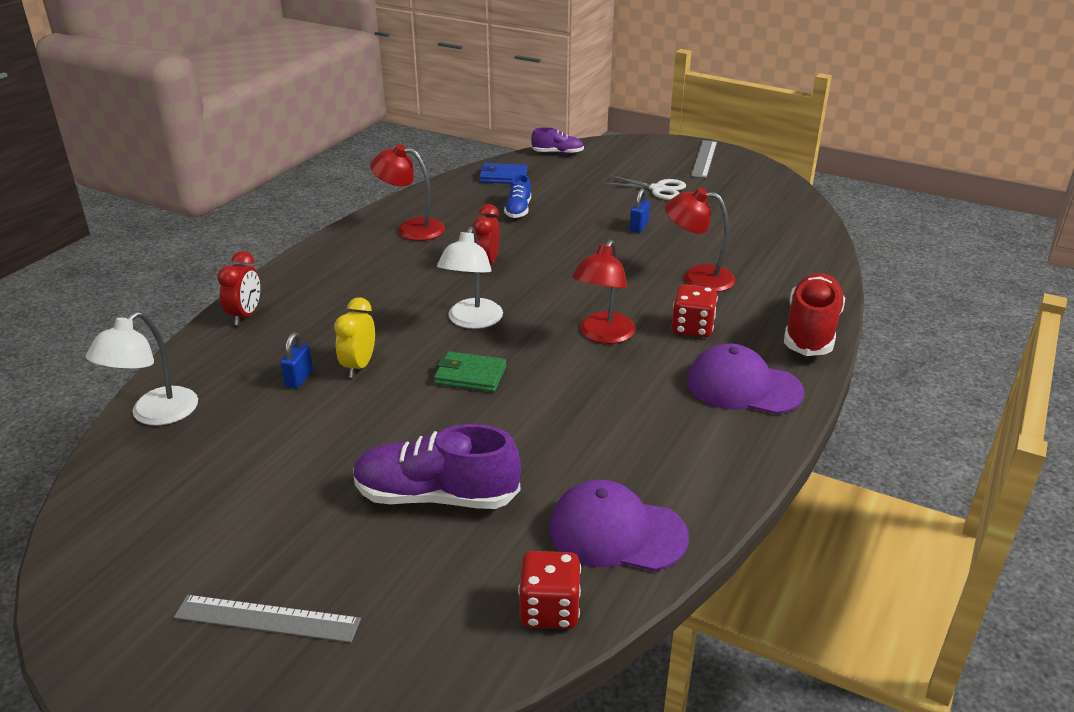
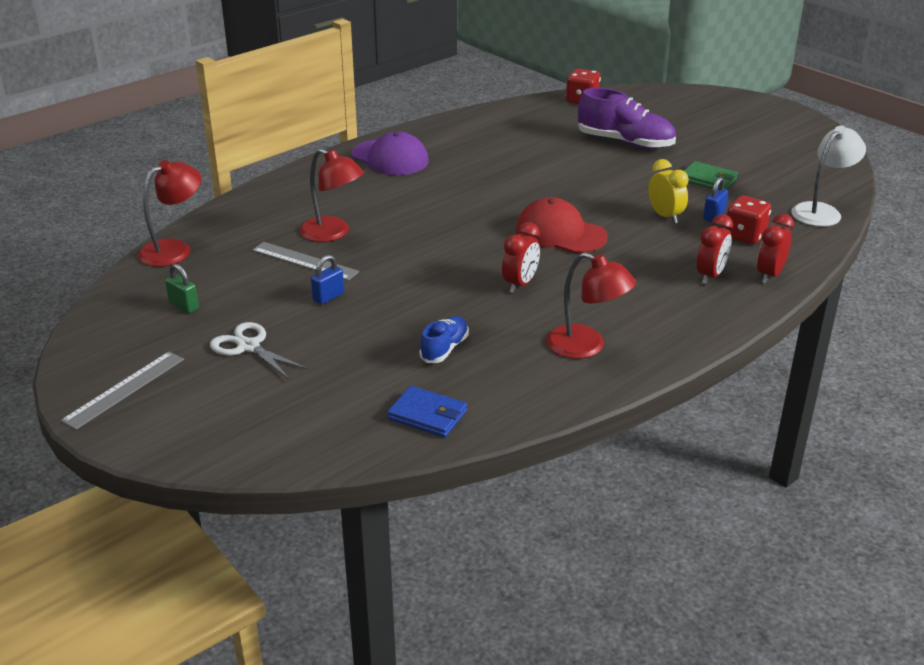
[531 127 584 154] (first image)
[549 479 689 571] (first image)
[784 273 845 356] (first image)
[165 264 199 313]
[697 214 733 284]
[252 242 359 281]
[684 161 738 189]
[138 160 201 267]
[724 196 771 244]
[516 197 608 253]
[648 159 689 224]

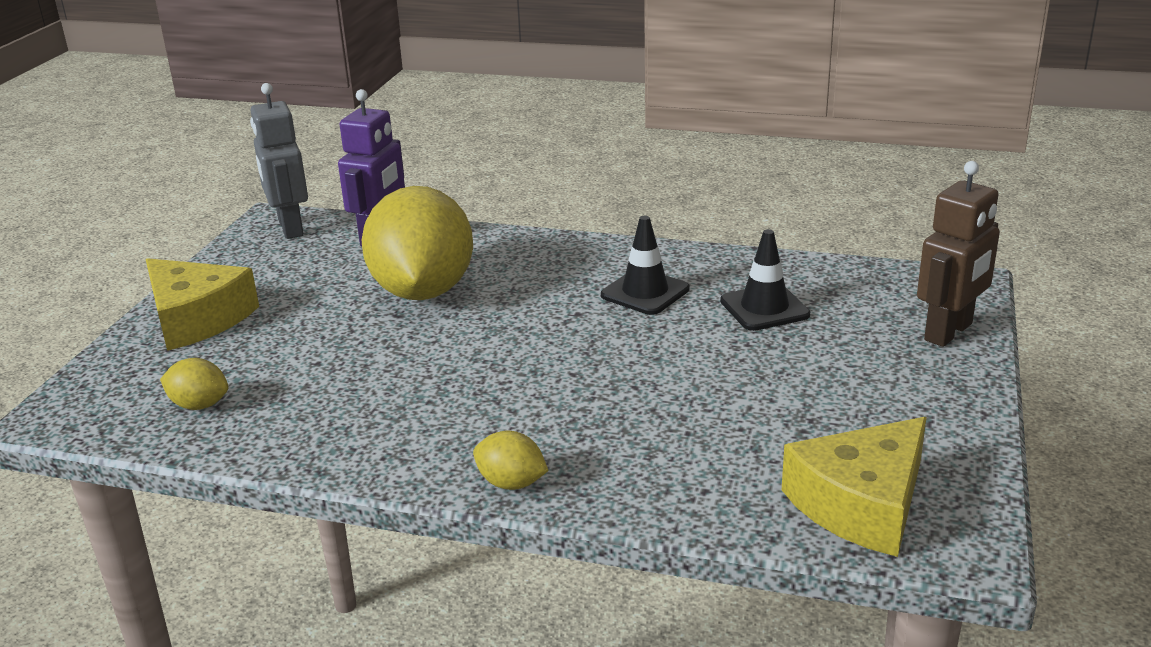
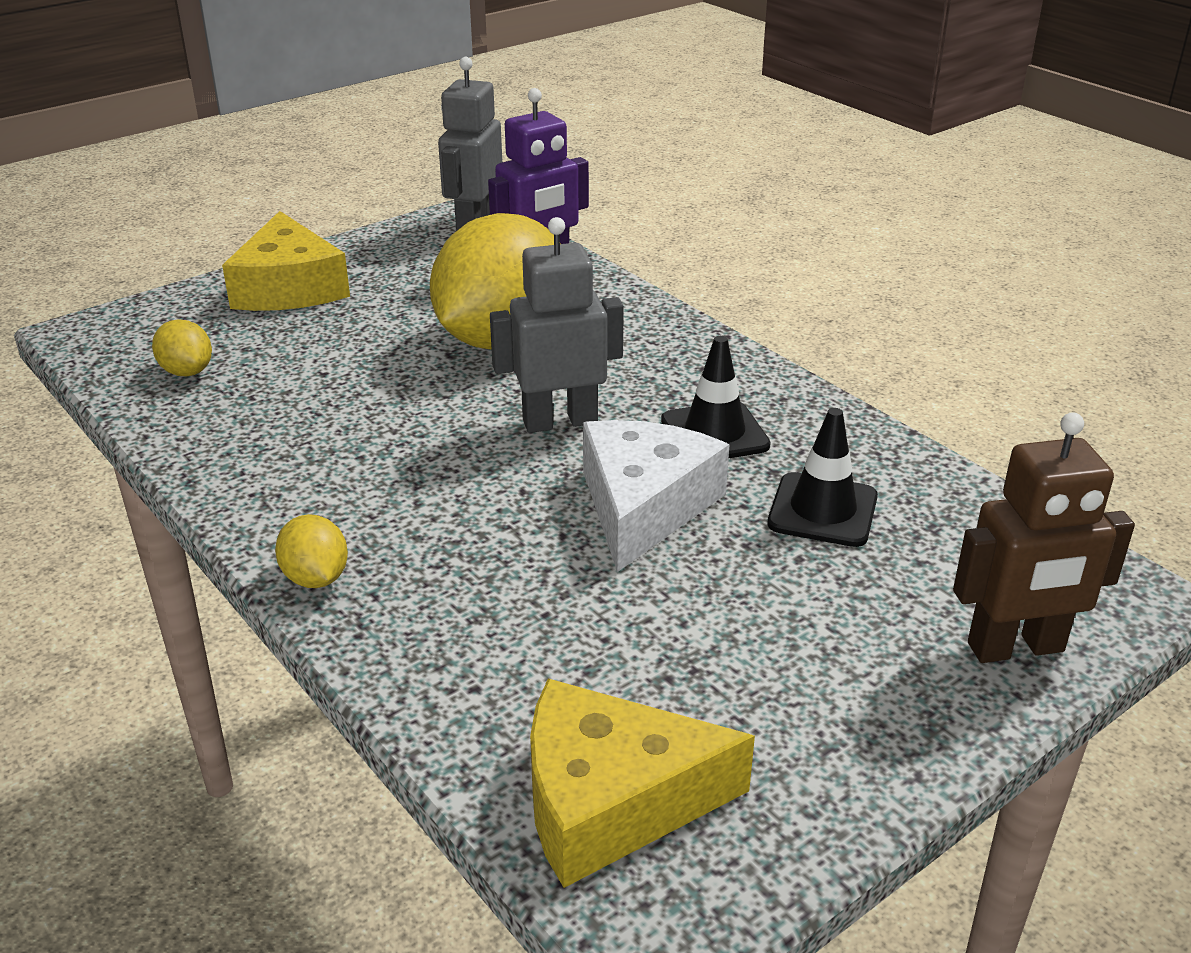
[490 217 624 433]
[583 420 730 572]

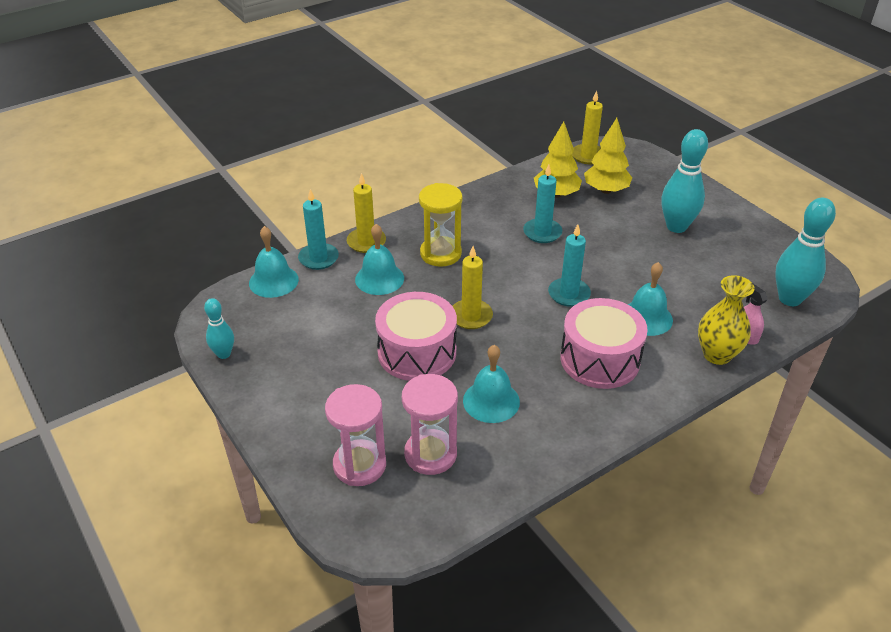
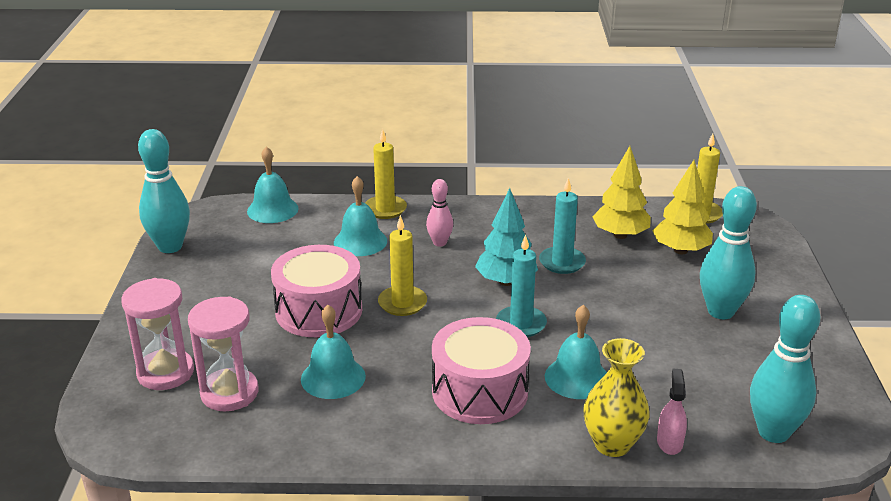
[298 189 339 270] (first image)
[475 188 538 286]
[426 179 453 247]
[138 129 190 253]

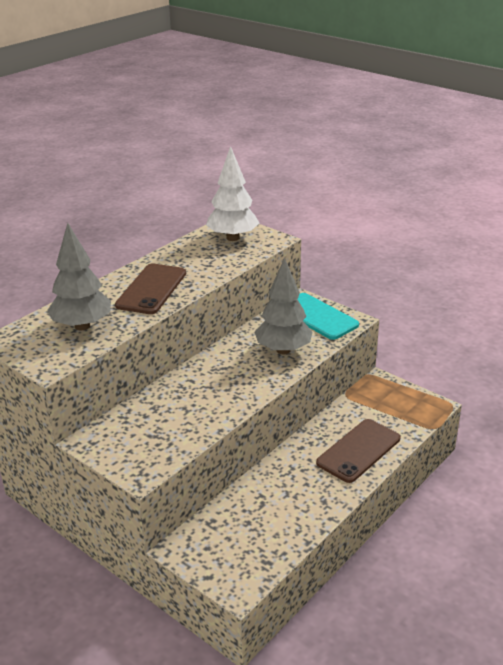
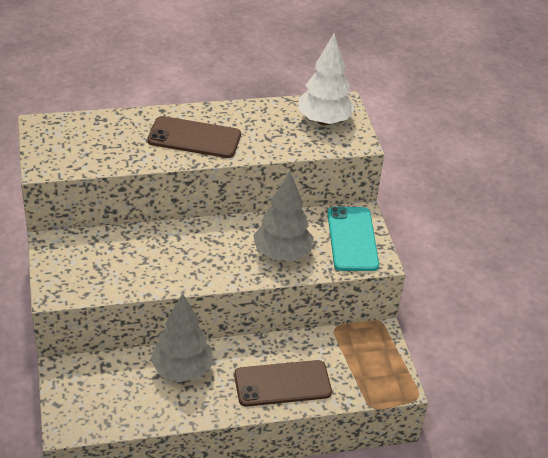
[150 293 213 382]
[147 116 241 158]

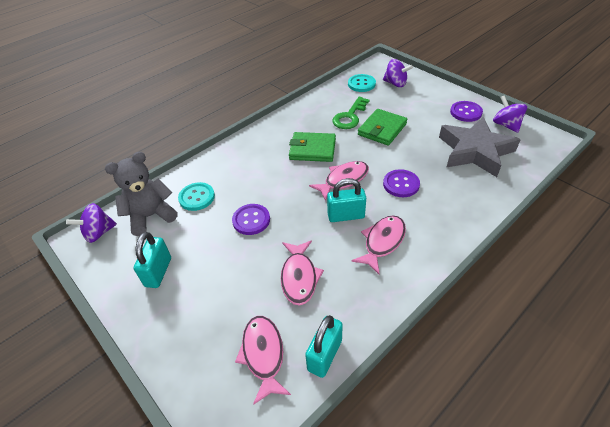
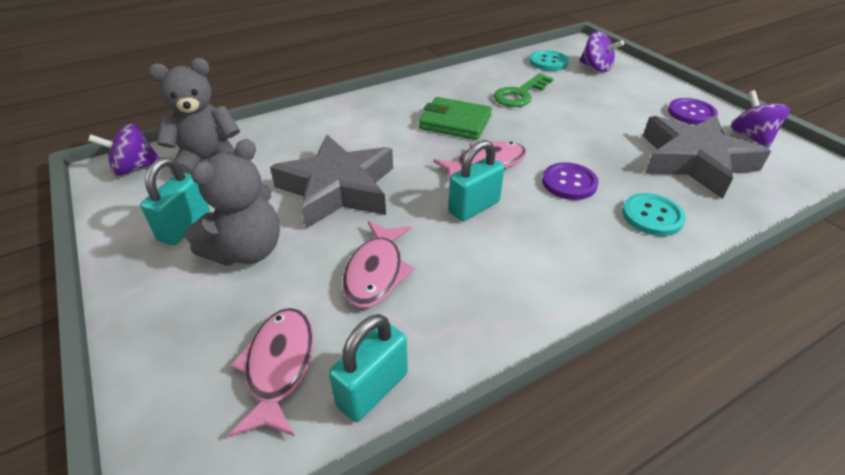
[352 215 406 275] (first image)
[358 109 407 146] (first image)
[185 139 280 266]
[622 193 686 236]
[270 135 393 229]
[448 140 504 221]

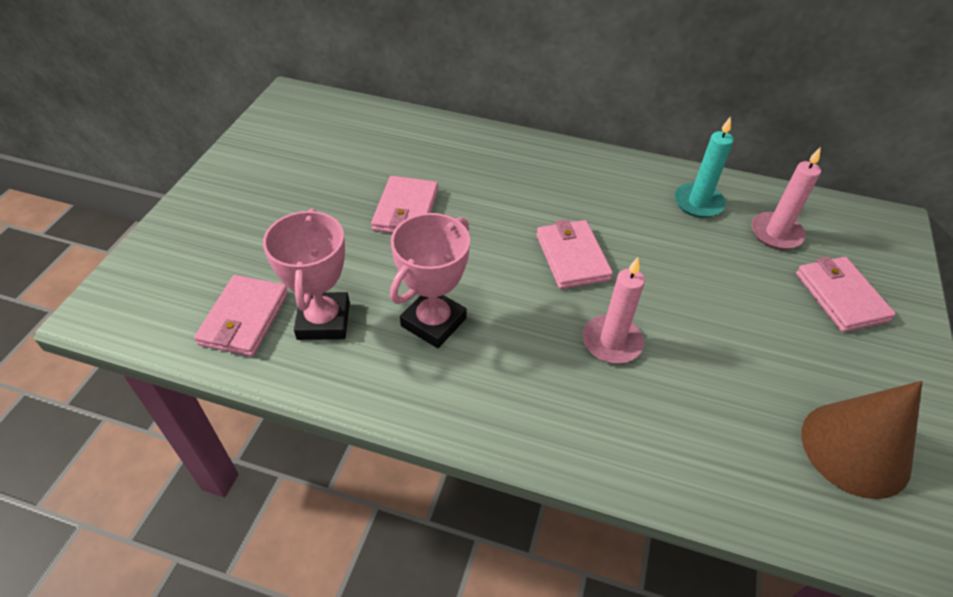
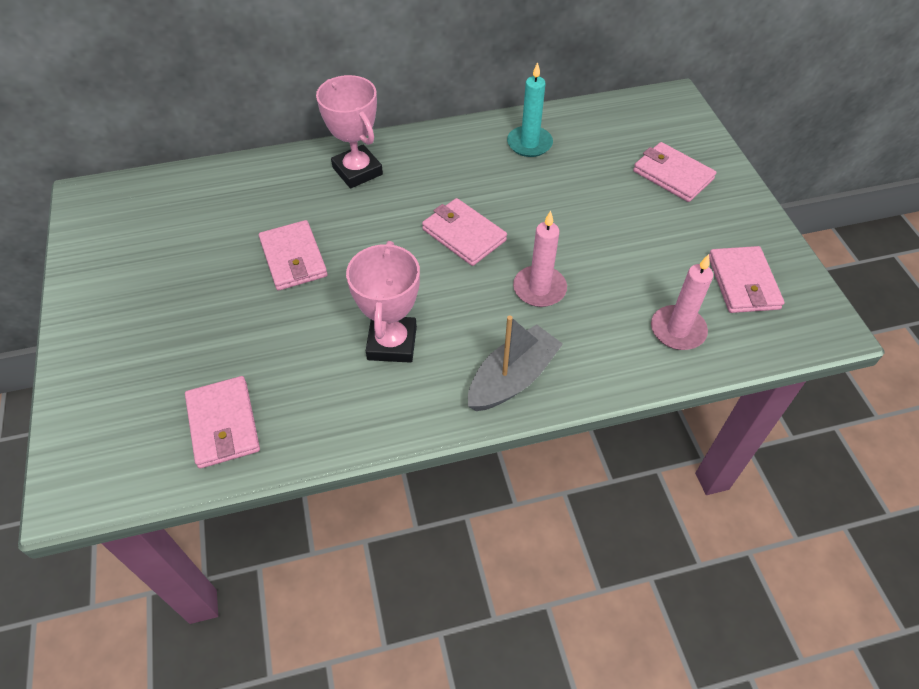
[468 315 563 411]
[316 75 383 189]
[651 254 713 350]
[709 246 784 313]

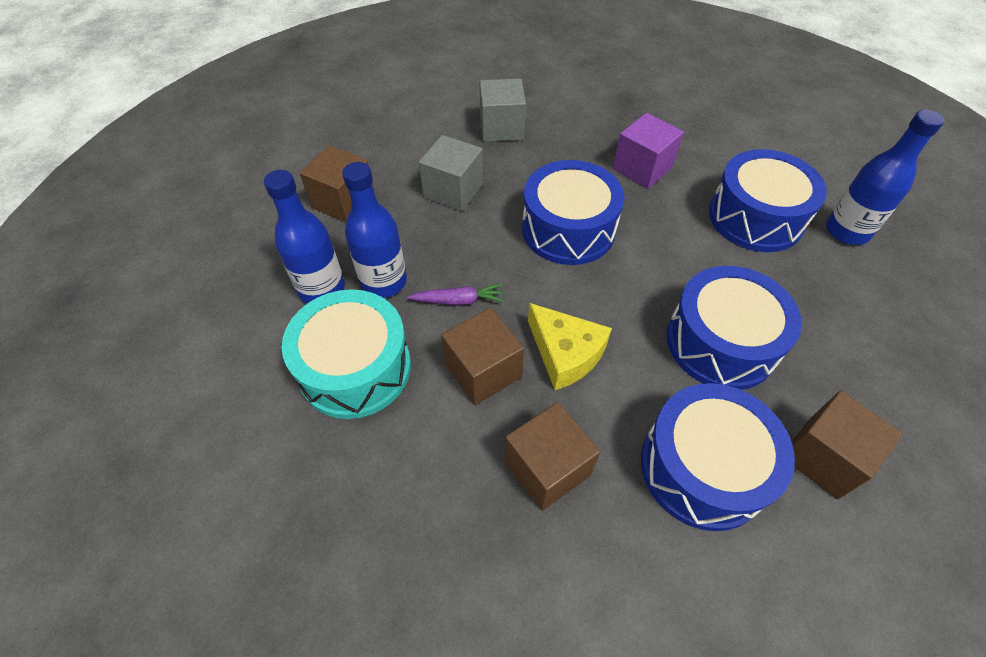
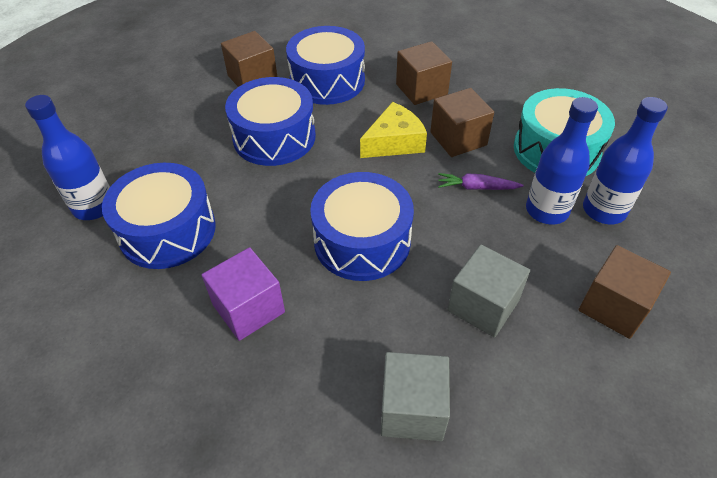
[360 102 427 158]

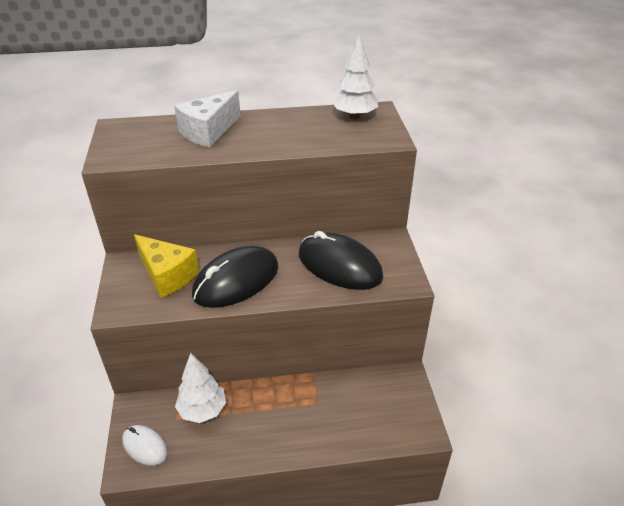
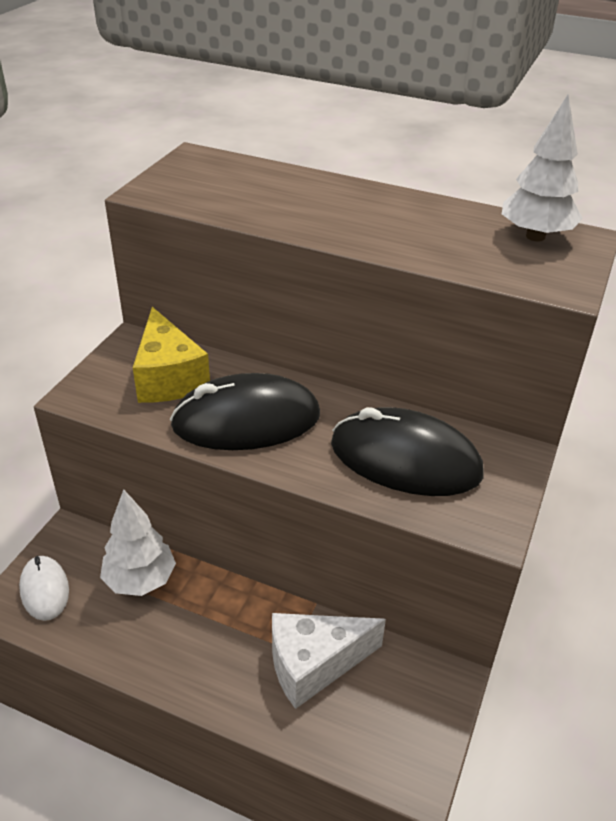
[272 613 386 709]
[331 407 484 496]

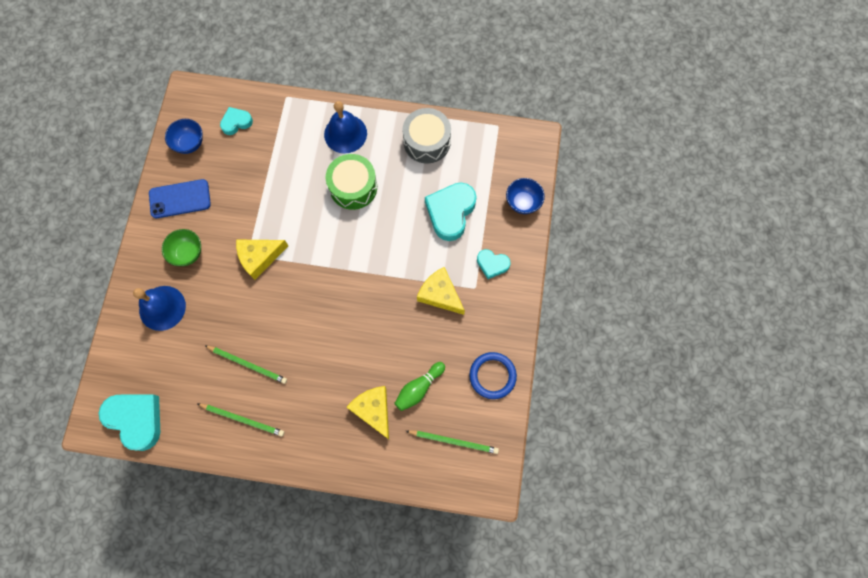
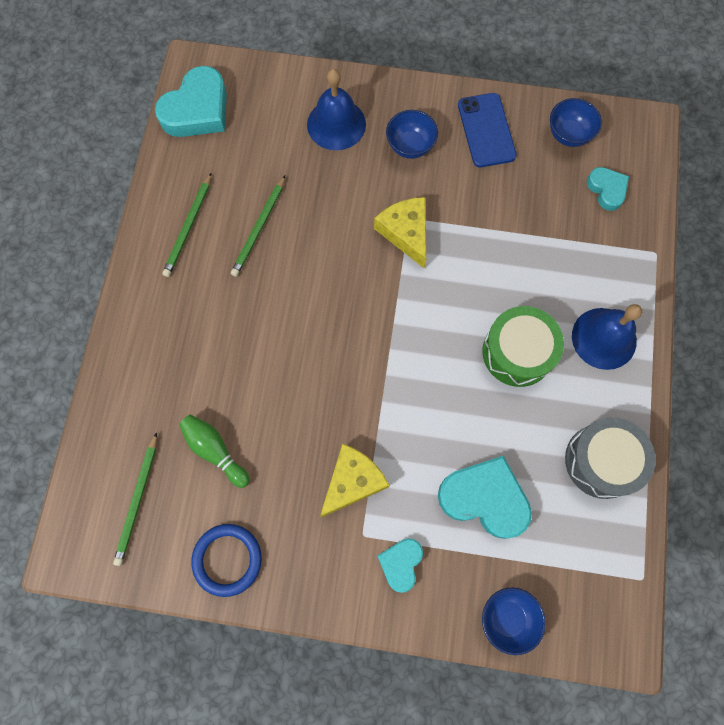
[347 386 389 439] (first image)
[386 110 438 159]

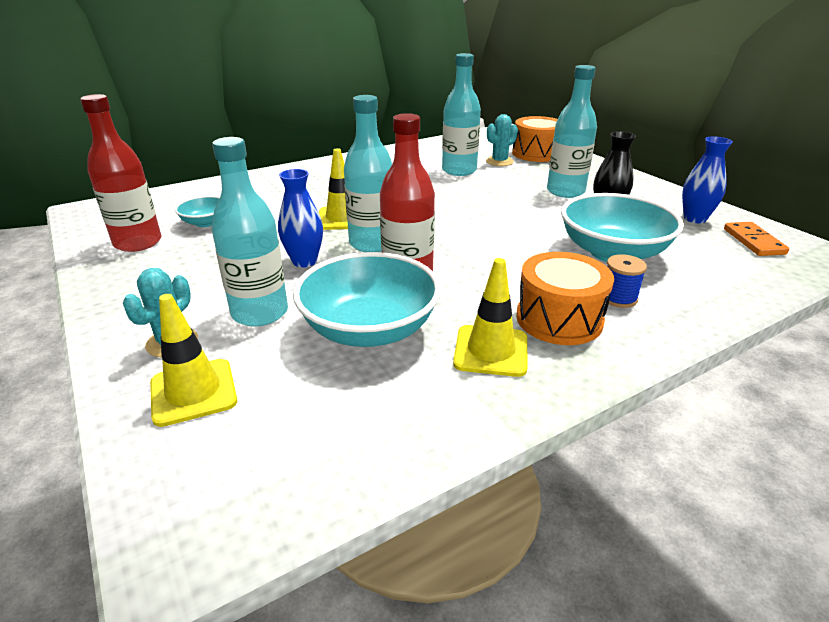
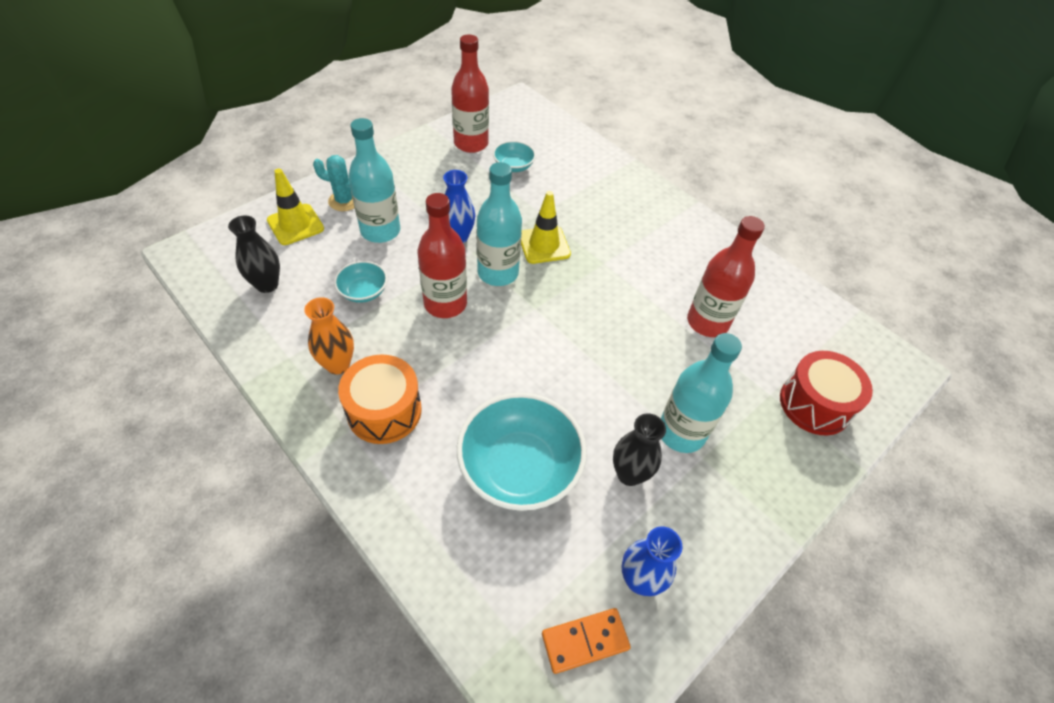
[486 114 518 166] (first image)
[607 254 647 308] (first image)
[228 215 280 293]
[304 297 354 374]
[687 216 765 337]
[780 351 873 436]
[334 261 387 303]

